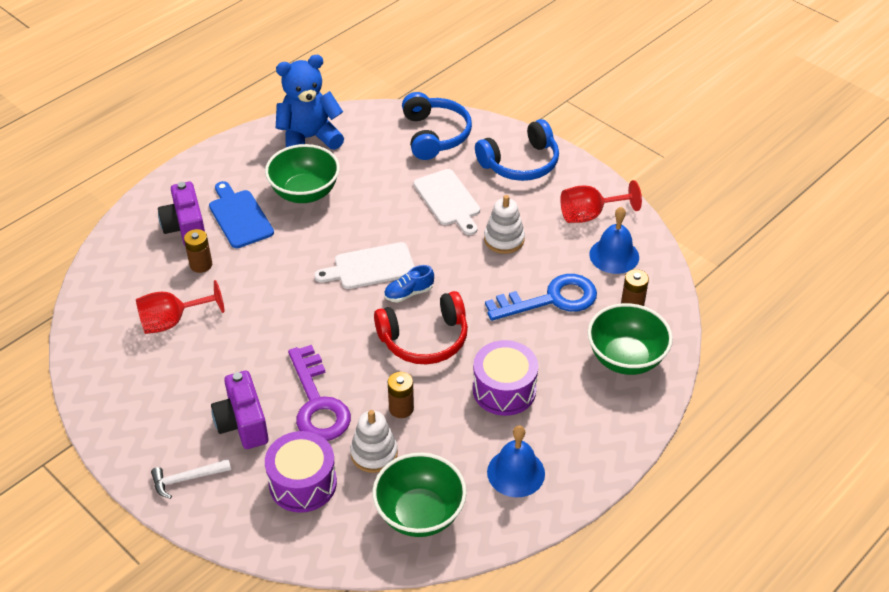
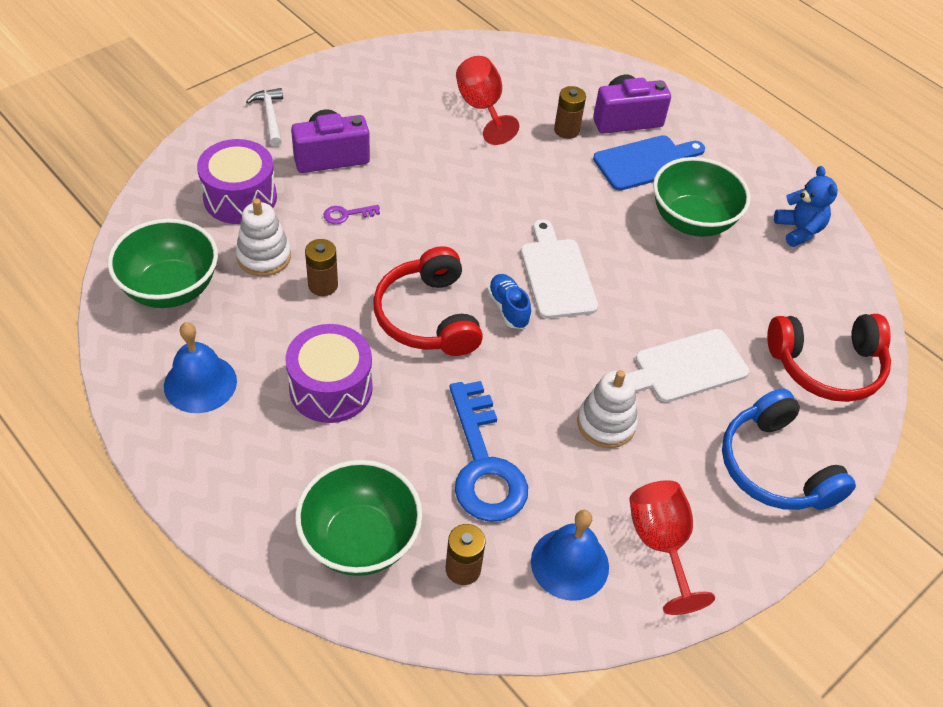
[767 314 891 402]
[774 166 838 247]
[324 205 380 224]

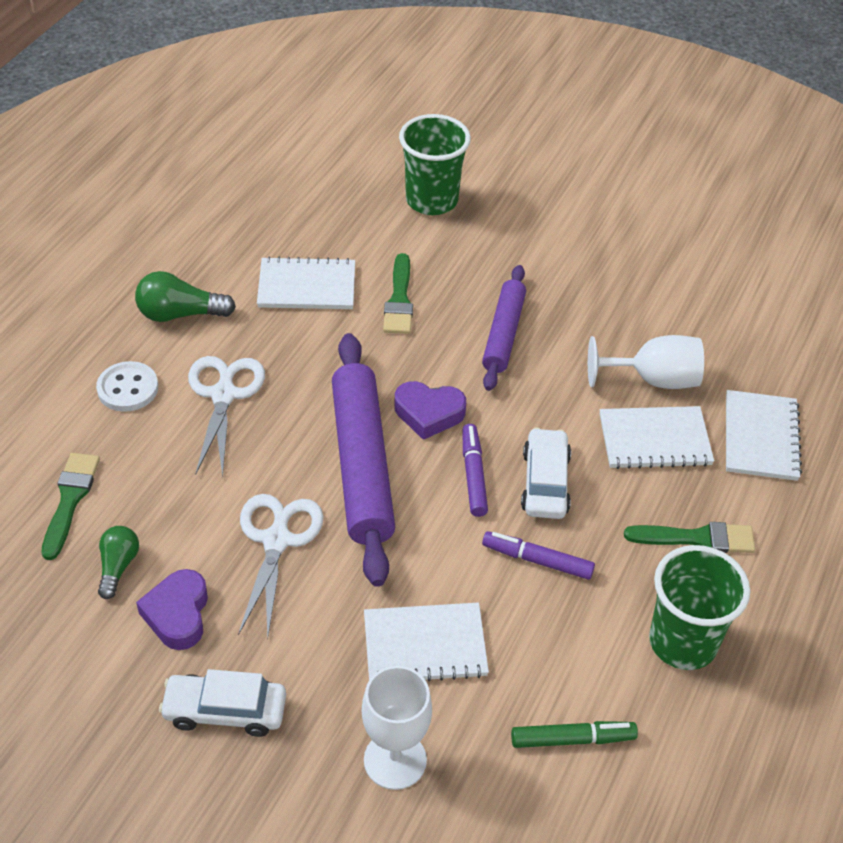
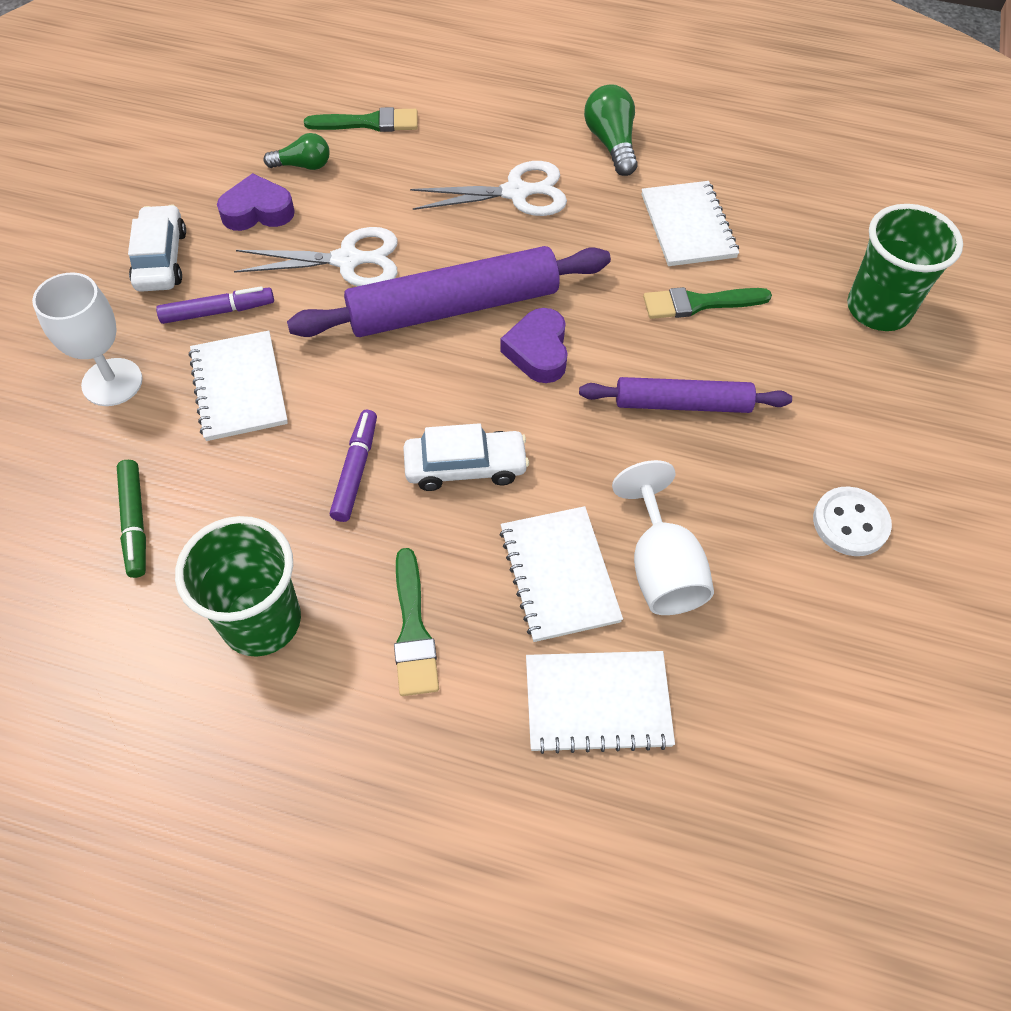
[813 487 892 556]
[156 286 274 324]

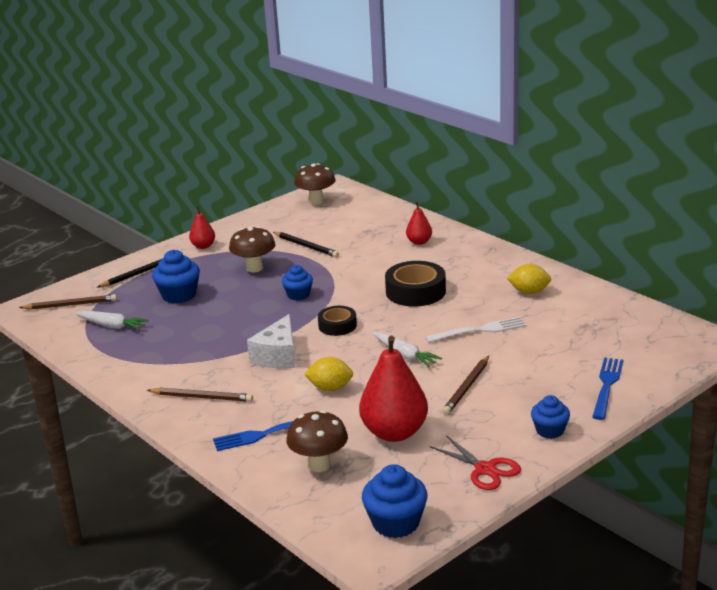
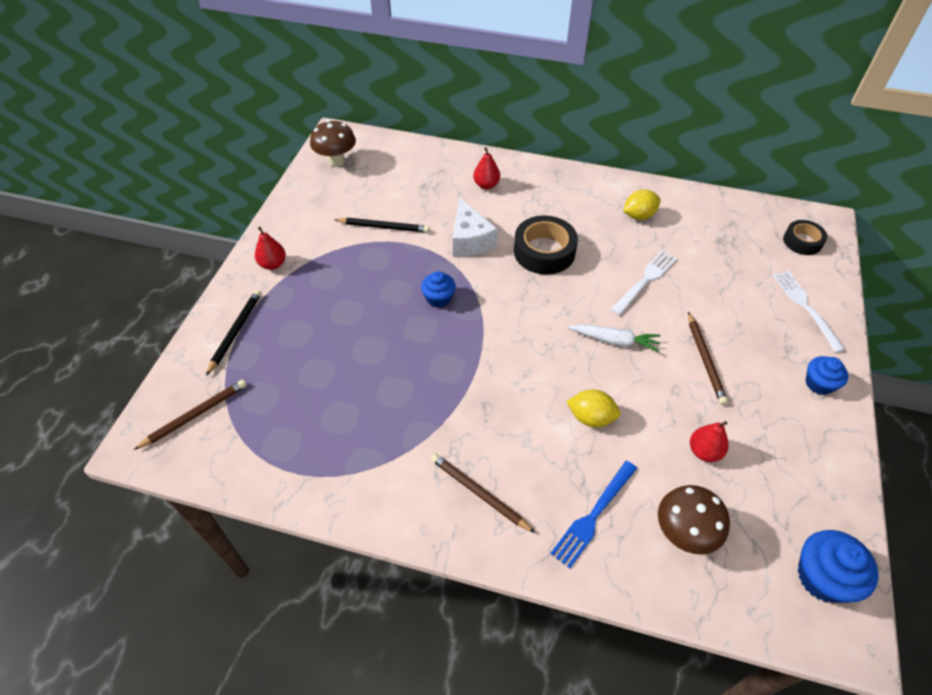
[74 311 149 330] (first image)
[152 250 200 303] (first image)
[229 226 275 272] (first image)
[429 435 521 490] (first image)
[453 198 498 256]
[783 220 827 255]
[773 271 846 353]
[430 453 535 533]
[566 390 620 427]
[690 421 729 462]

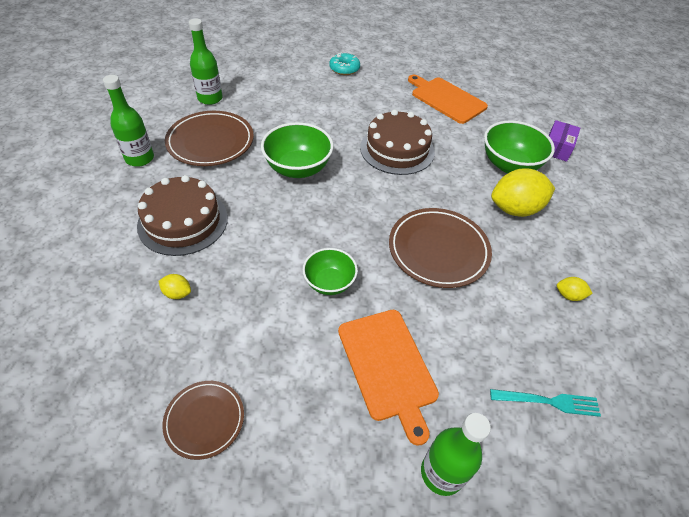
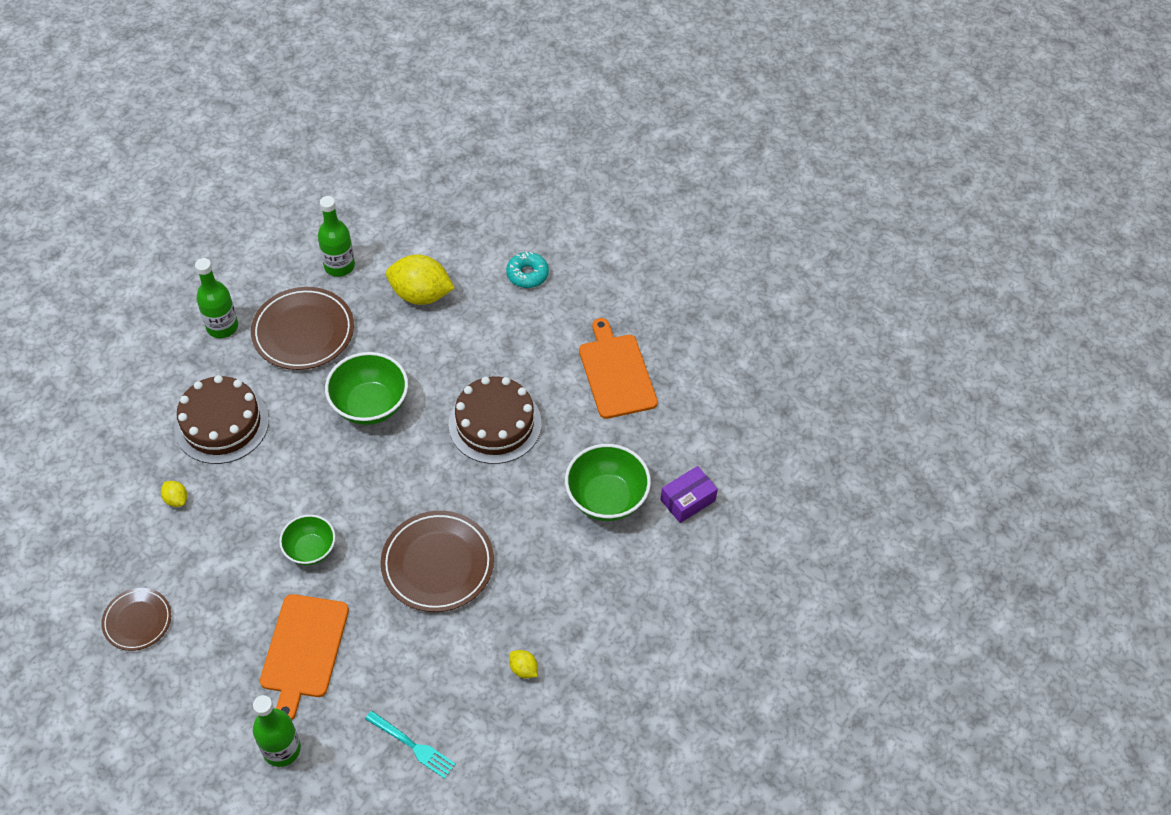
[386 255 455 305]

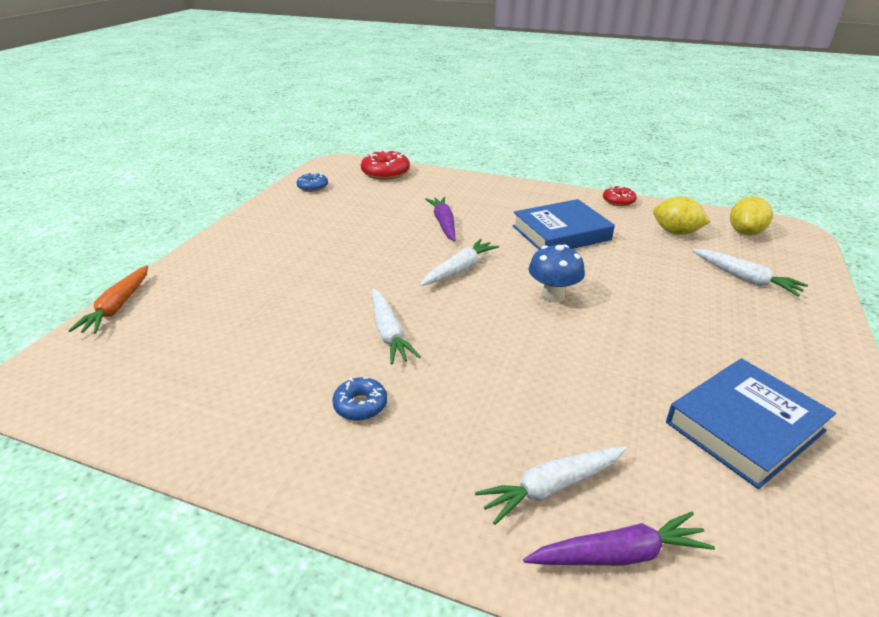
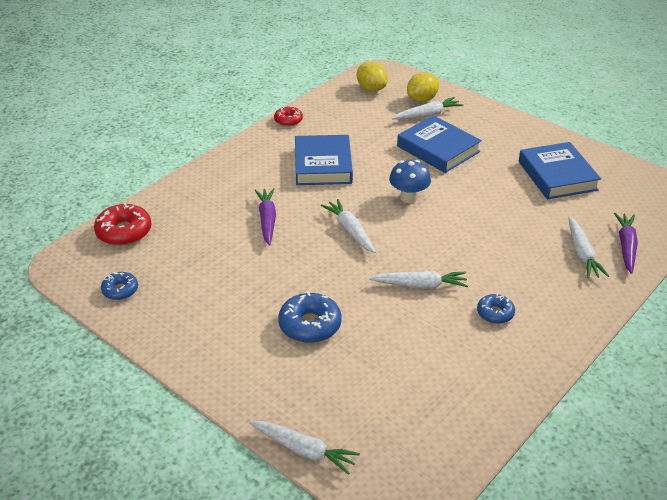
[278 291 342 343]
[397 115 482 173]
[407 72 439 102]
[249 421 360 475]
[254 188 276 246]

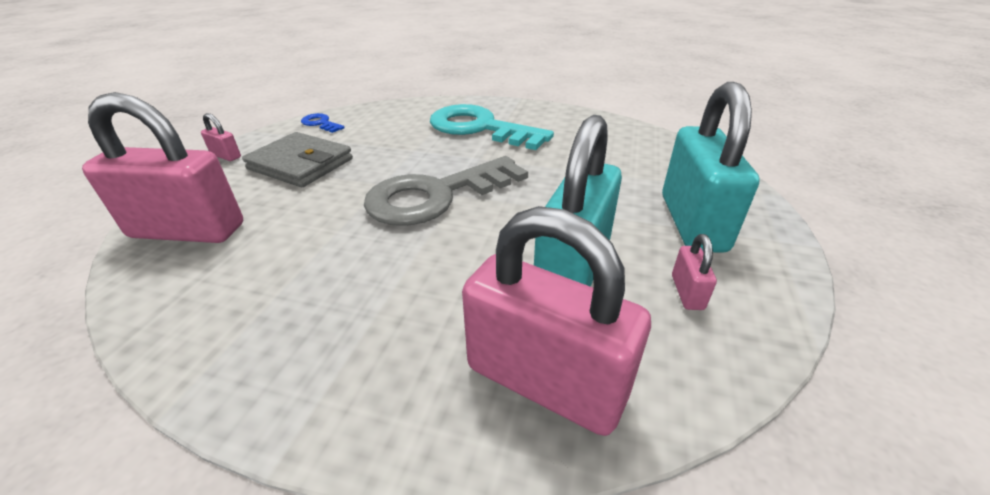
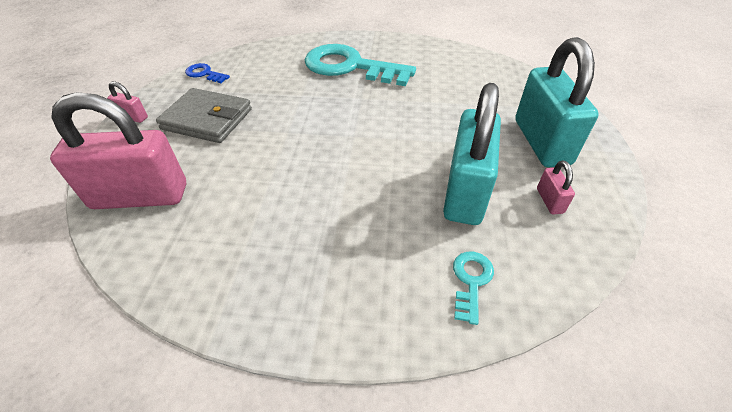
[364 156 528 226] (first image)
[453 252 494 325]

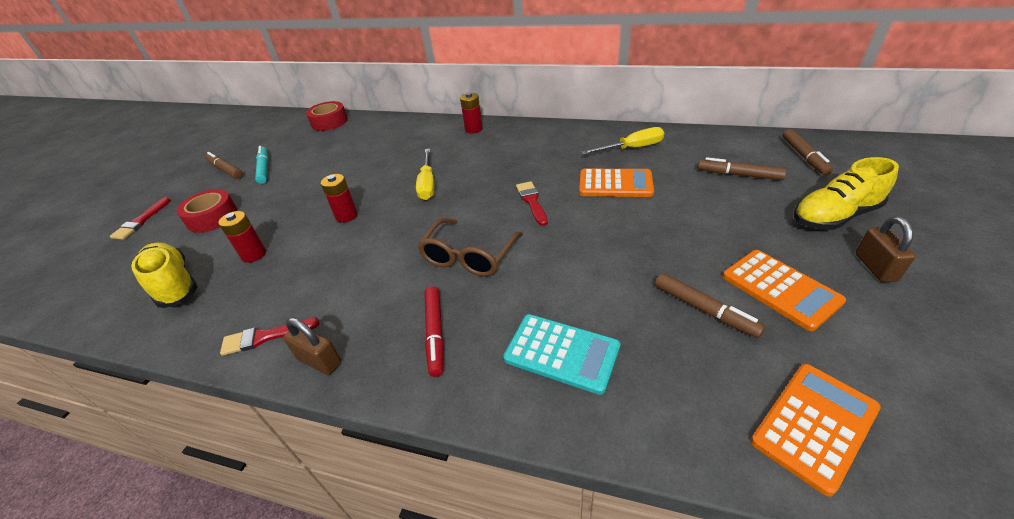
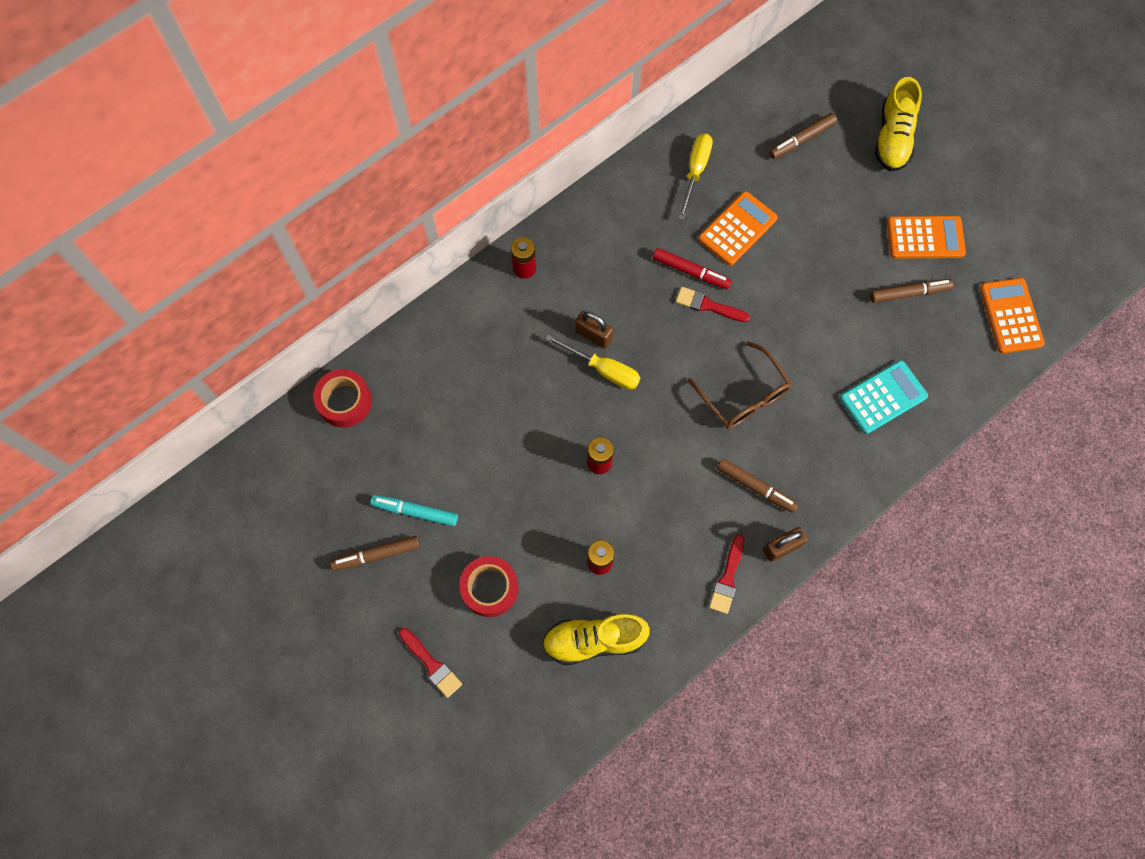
[653 248 732 289]
[717 459 799 513]
[575 311 613 349]

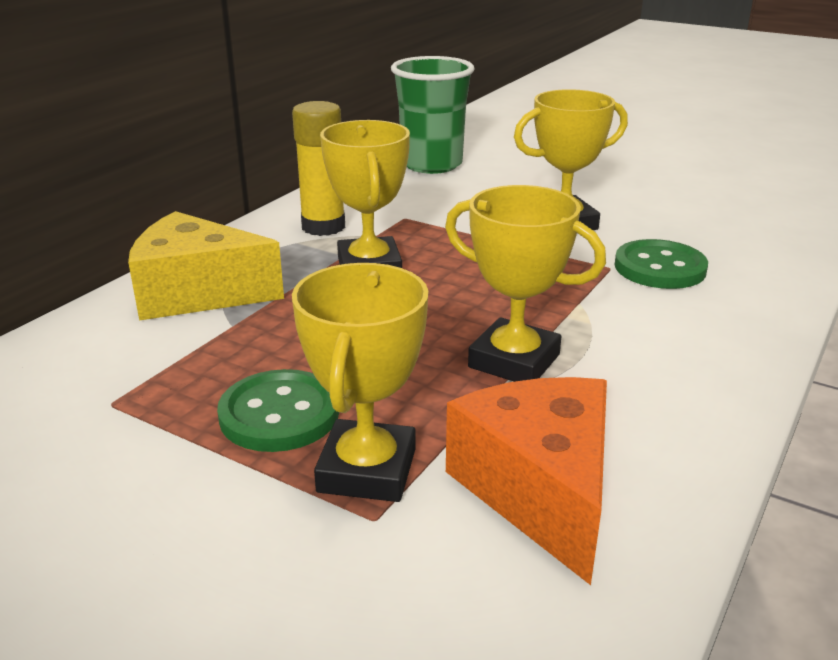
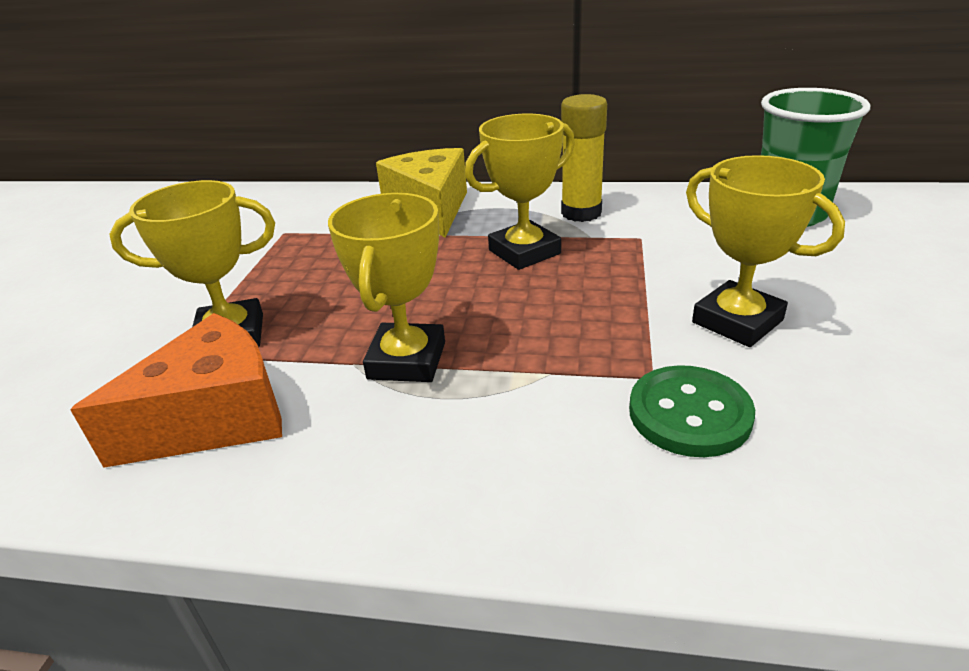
[217 369 339 452] (first image)

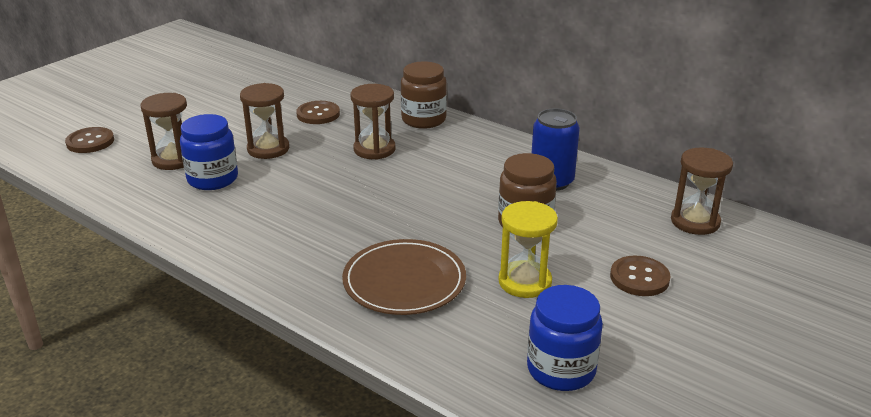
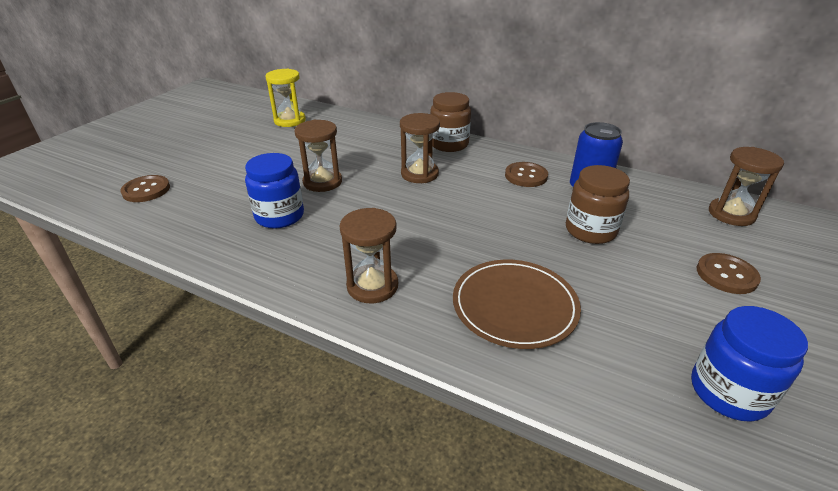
[340 208 398 303]
[505 162 548 187]
[265 69 306 127]

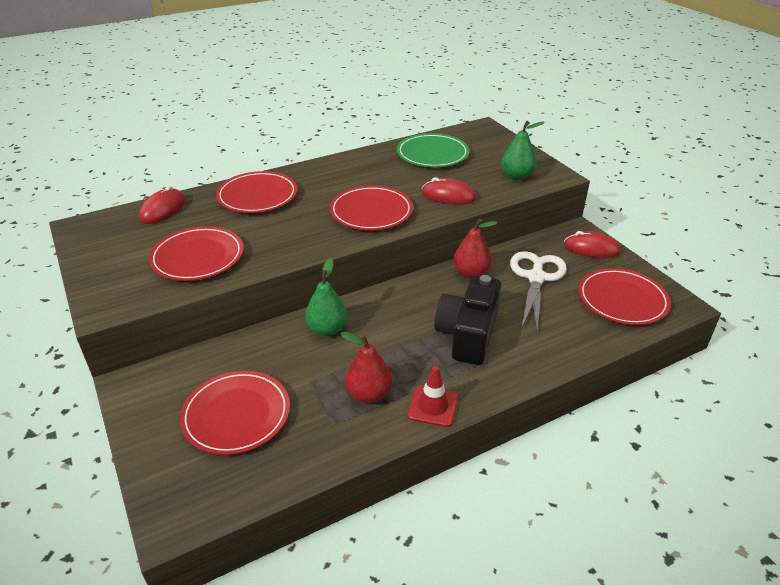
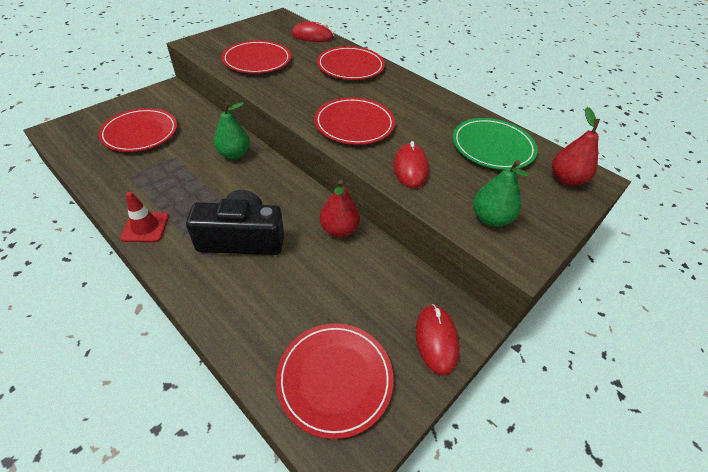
[510 251 567 331] (first image)
[552 107 600 186]

